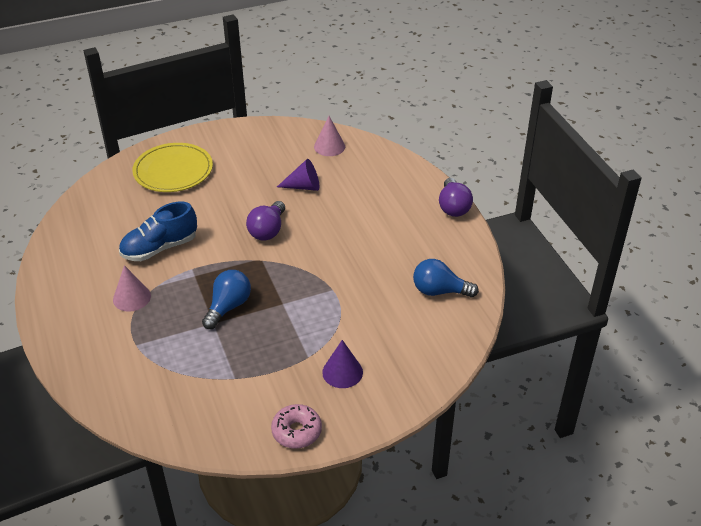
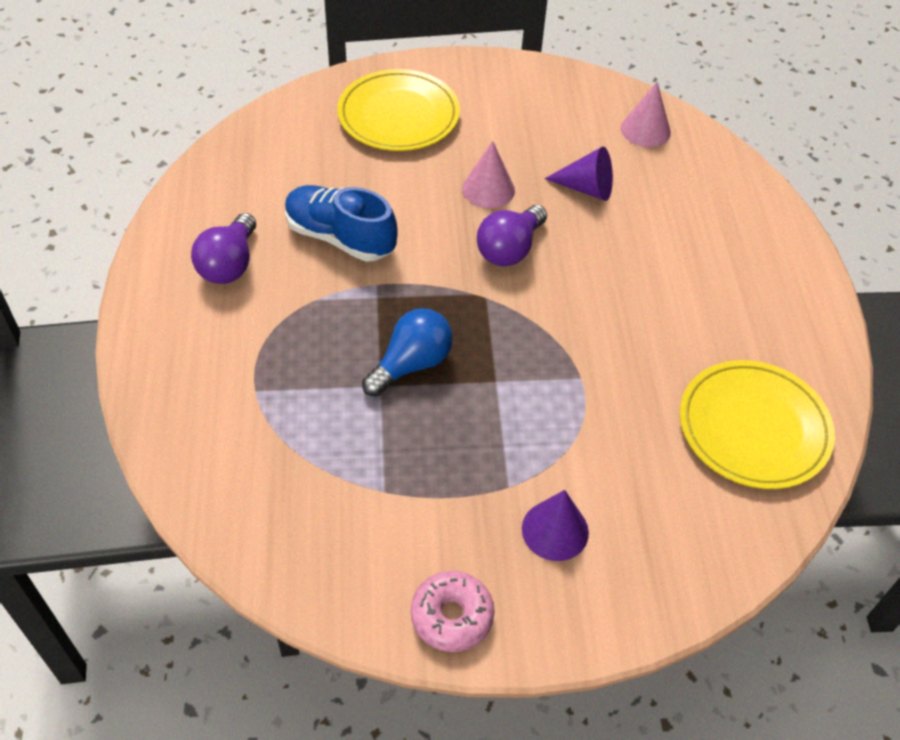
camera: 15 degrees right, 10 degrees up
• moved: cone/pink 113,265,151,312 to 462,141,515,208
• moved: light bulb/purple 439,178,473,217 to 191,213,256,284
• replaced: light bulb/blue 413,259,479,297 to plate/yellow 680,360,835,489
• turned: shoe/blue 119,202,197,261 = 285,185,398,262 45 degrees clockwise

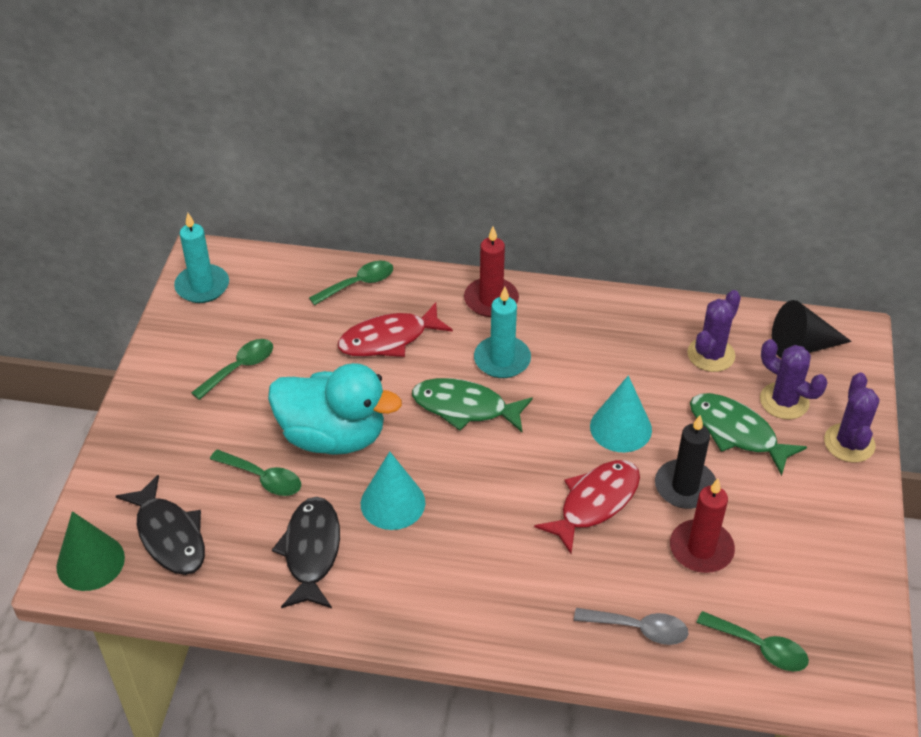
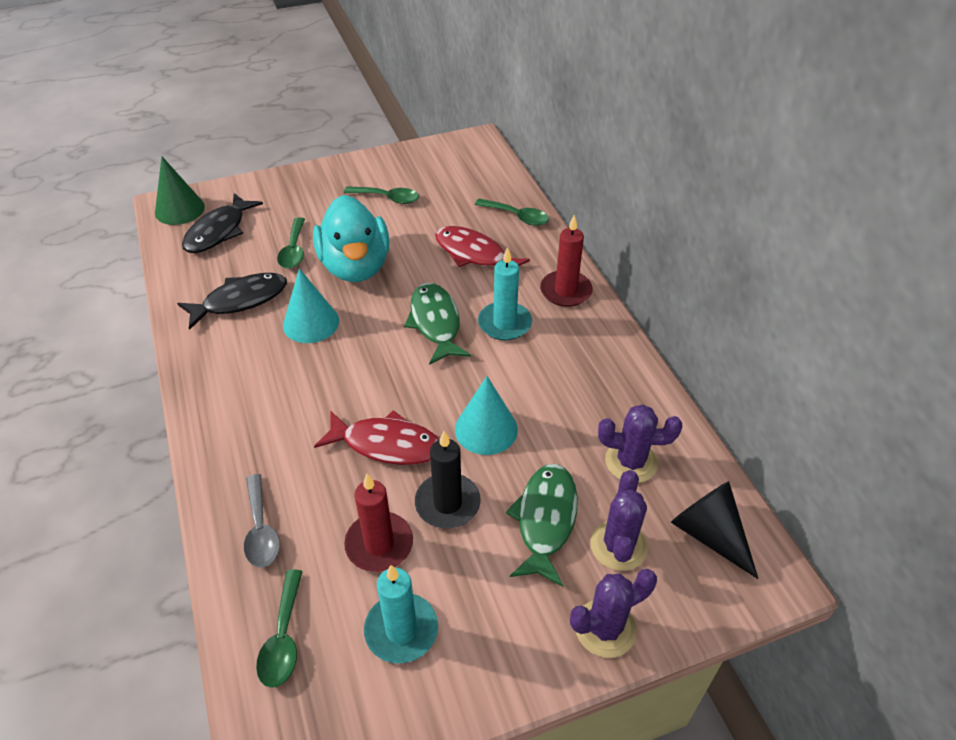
camera: 60 degrees right, 0 degrees up
• moved: candle/turquoise 174,213,229,303 to 364,565,438,664

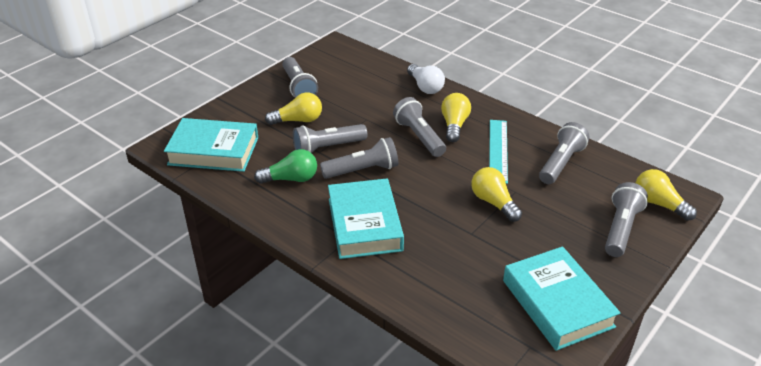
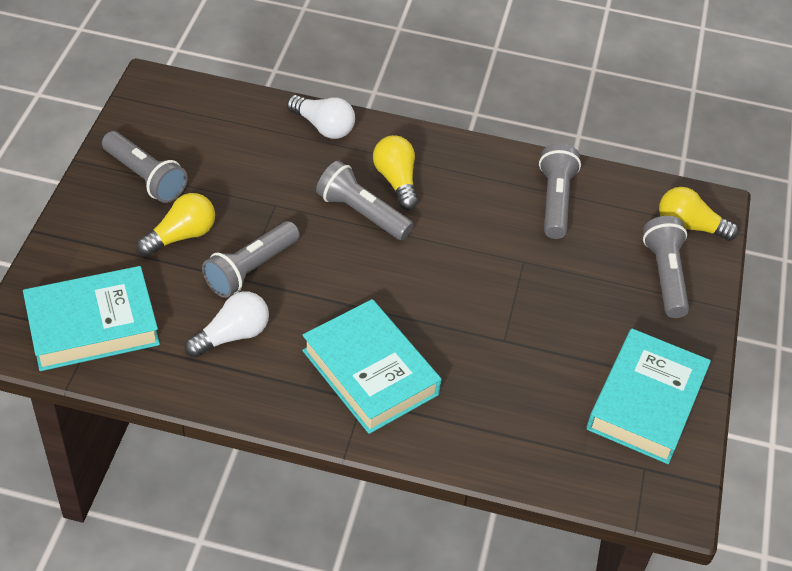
camera: 30 degrees left, 10 degrees up
• removed: flashlight/grey 320,137,398,179
• removed: light bulb/yellow 471,167,522,222
• removed: ruler/turquoise 489,120,508,184
• recoloured: light bulb/green 254,149,317,184 to light bulb/white 185,291,269,358
• turned: book/turquoise 503,246,621,351 = 586,329,711,464 75 degrees clockwise

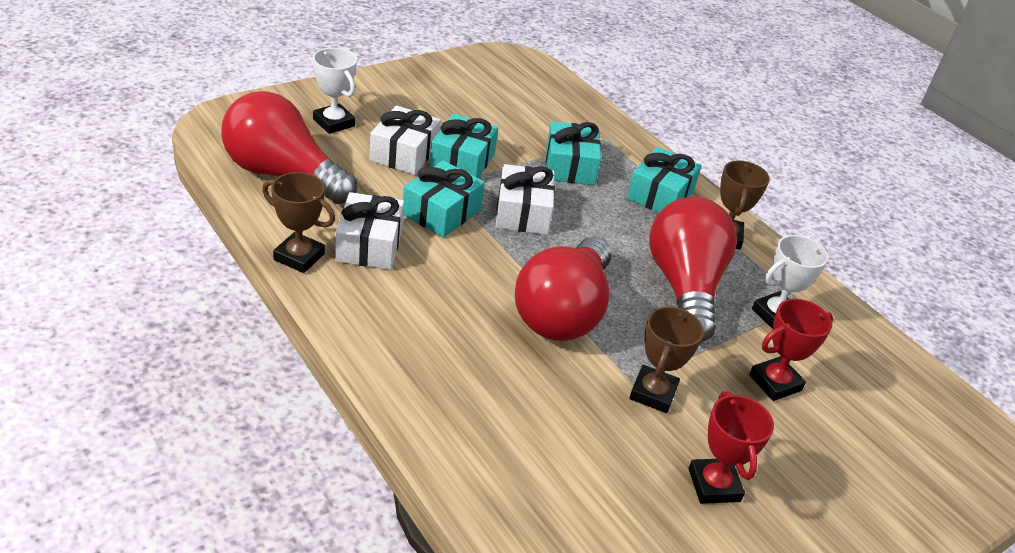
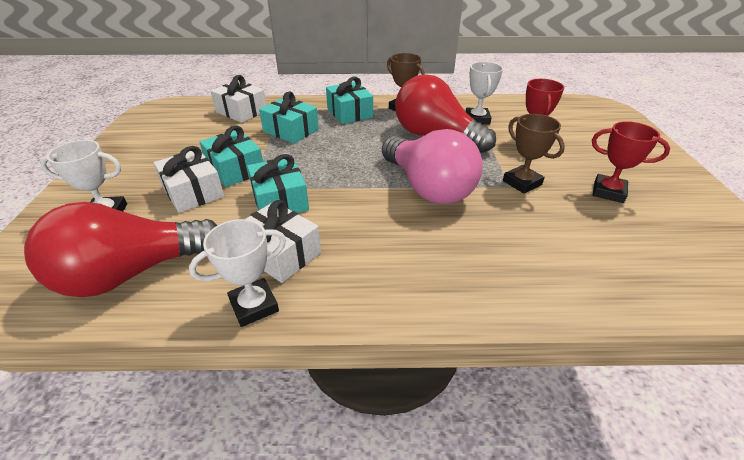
camera: 50 degrees left, 0 degrees up
• moved: gift/white 495,164,555,235 to 211,75,267,123
• recoloured: trophy/brown 262,172,335,273 to trophy/white 189,219,286,327
• recoloured: light bulb/red 515,237,611,341 to light bulb/pink 382,129,483,204

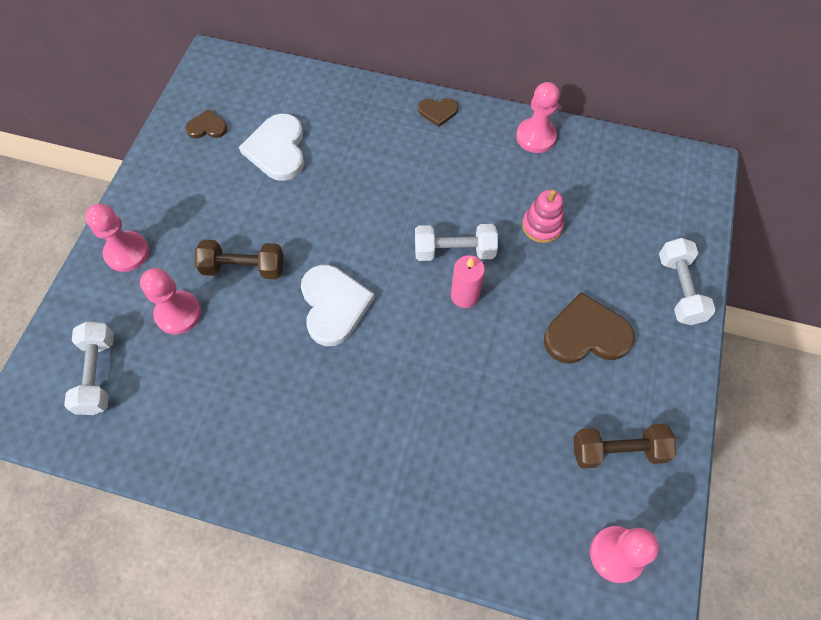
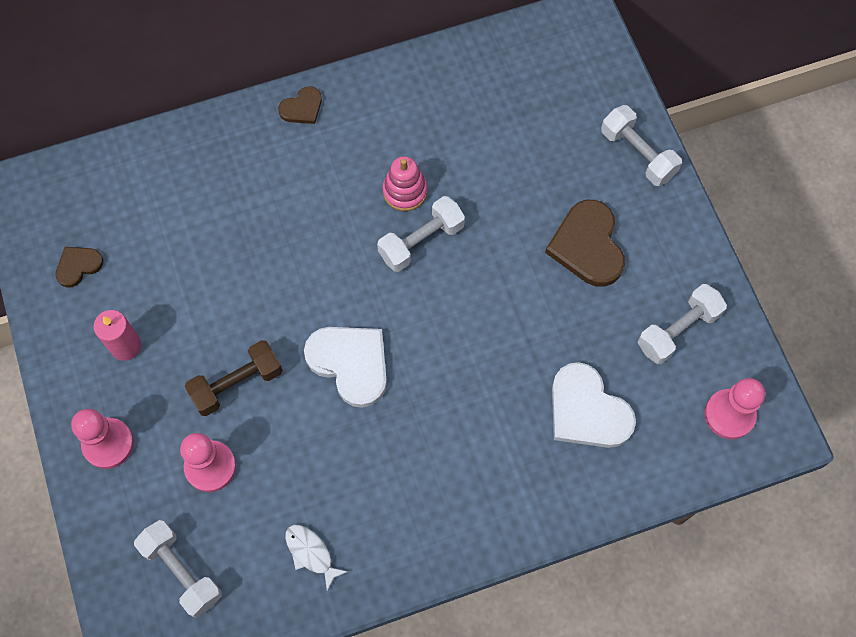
camera: 35 degrees left, 5 degrees up
• removed: pawn/pink 516,82,559,153
• added: fish/white 285,525,348,591
• moved: heart/white 239,114,304,181 to 552,362,636,448
• moved: candle/pink 451,255,485,308 to 93,310,141,361
• moved: stacking toy/pink 522,190,564,243 to 383,156,427,211
• recoloured: dumbbell/brown 573,424,676,469 to dumbbell/white 638,284,727,364
• turned: heart/brown 544,292,635,364 = 545,200,625,287 60 degrees counterclockwise

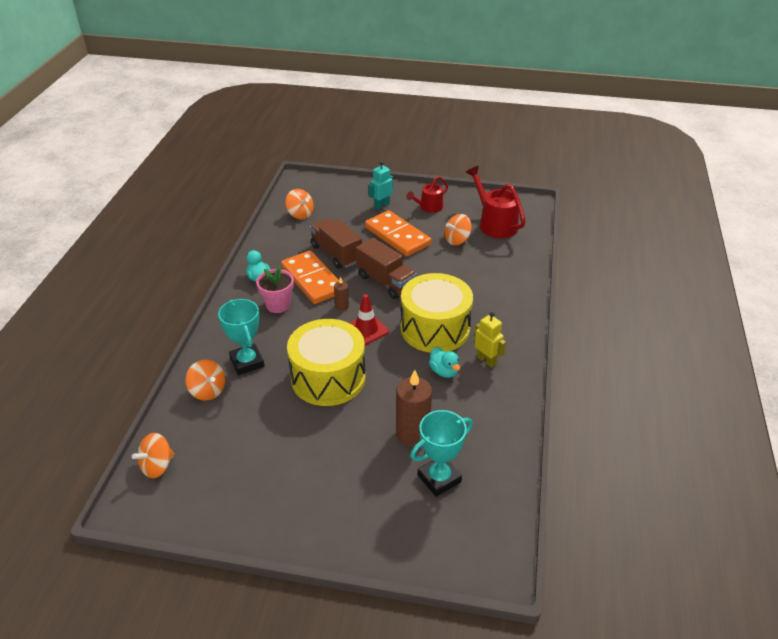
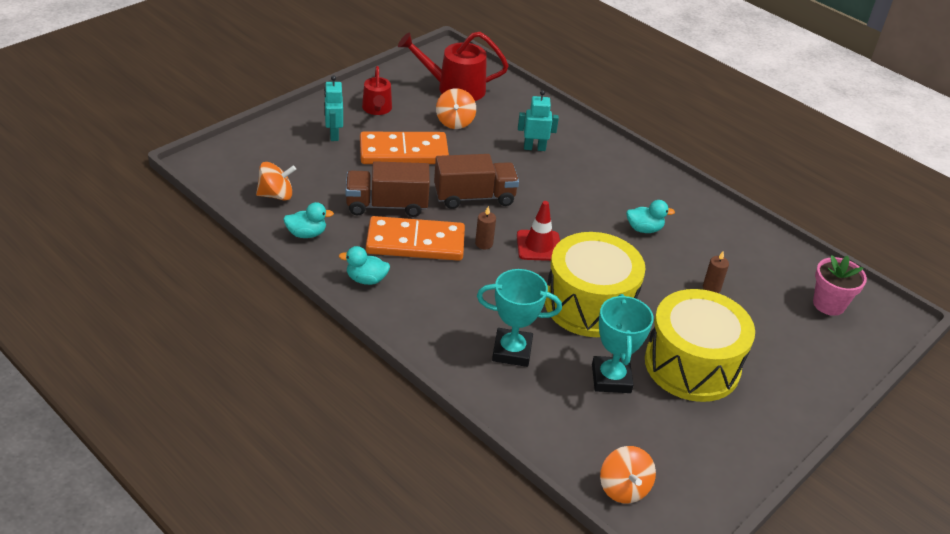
camera: 60 degrees left, 0 degrees up
• removed: spinning top/orange 186,360,225,400
• removed: robot/yellow 474,312,506,368
• added: duck/turquoise 283,202,334,238
• added: robot/turquoise 518,90,559,151
• moved: flower pot/pink 256,266,294,313 to 813,255,867,316
• moved: drum/yellow 401,273,473,353 to 645,289,755,402
• moved: trophy/turquoise 410,410,473,497 to 592,294,654,393
• resized: candle/brown 396,370,432,447 = 703,251,729,293 x0.49

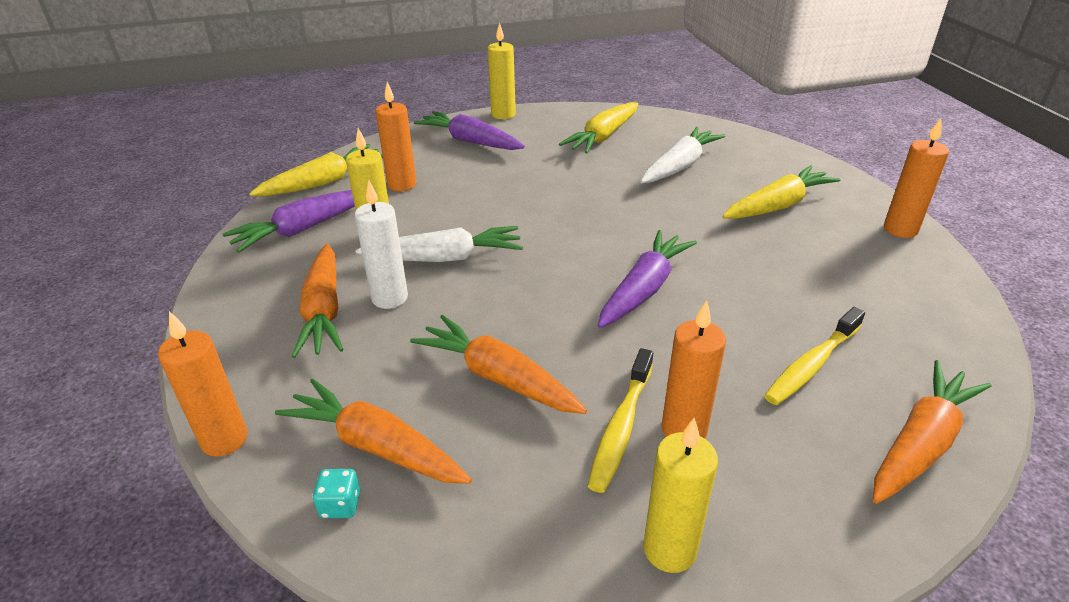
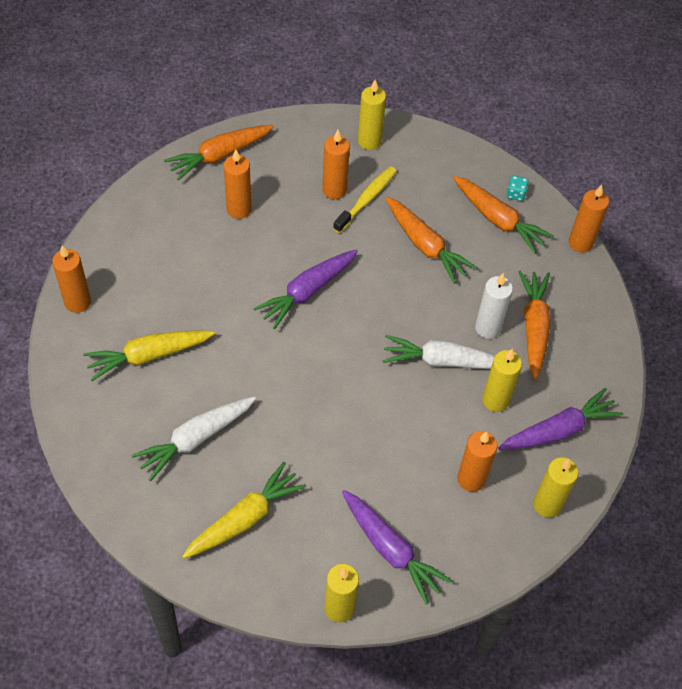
camera: 170 degrees left, 20 degrees up
• replaced: carrot/yellow 249,144,383,196 to candle/yellow 533,457,578,517
• replaced: toothbrush/yellow 764,307,865,405 to candle/orange 224,149,252,219

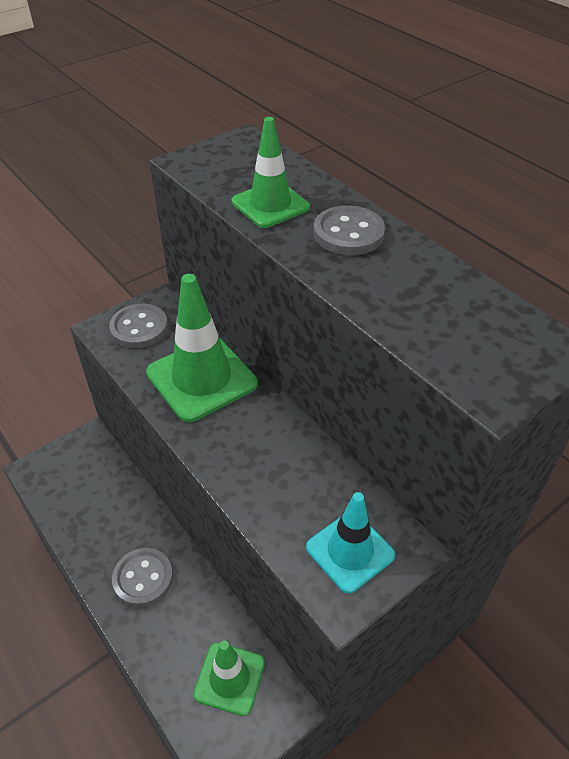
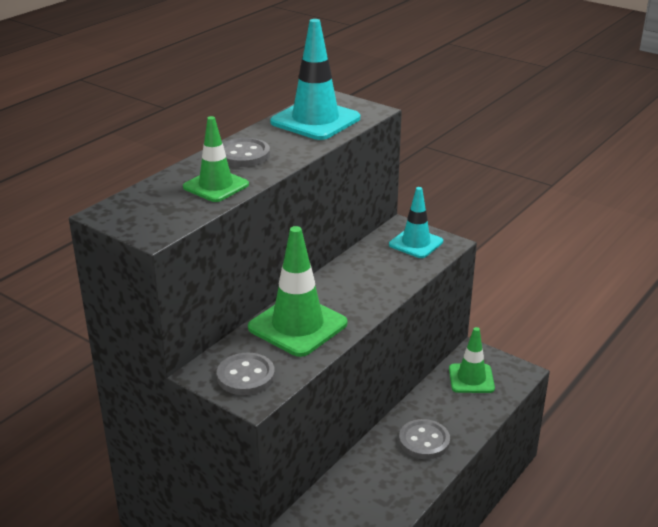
camera: 105 degrees left, 15 degrees down
• added: traffic cone/turquoise 270,19,360,140

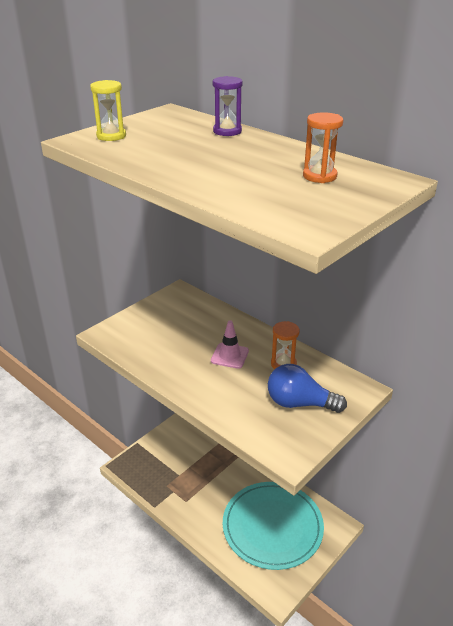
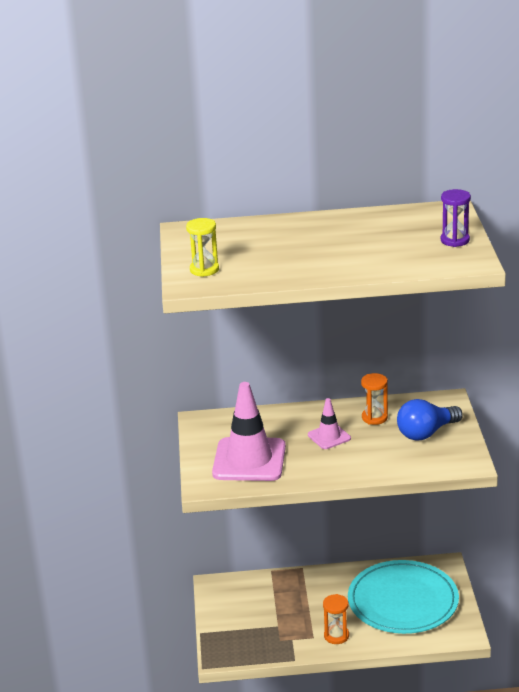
camera: 45 degrees left, 5 degrees down
• added: traffic cone/pink 212,382,286,481
• moved: hourglass/purple 213,76,243,136 to 441,189,471,247
• moved: hourglass/orange 303,112,343,183 to 323,594,349,644

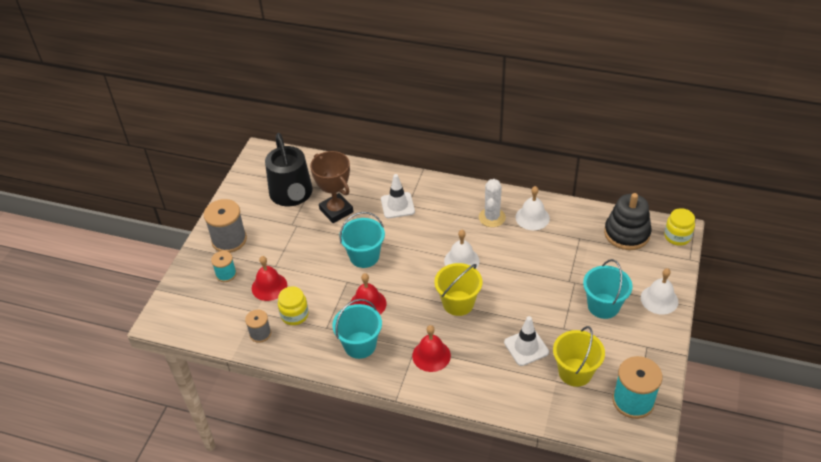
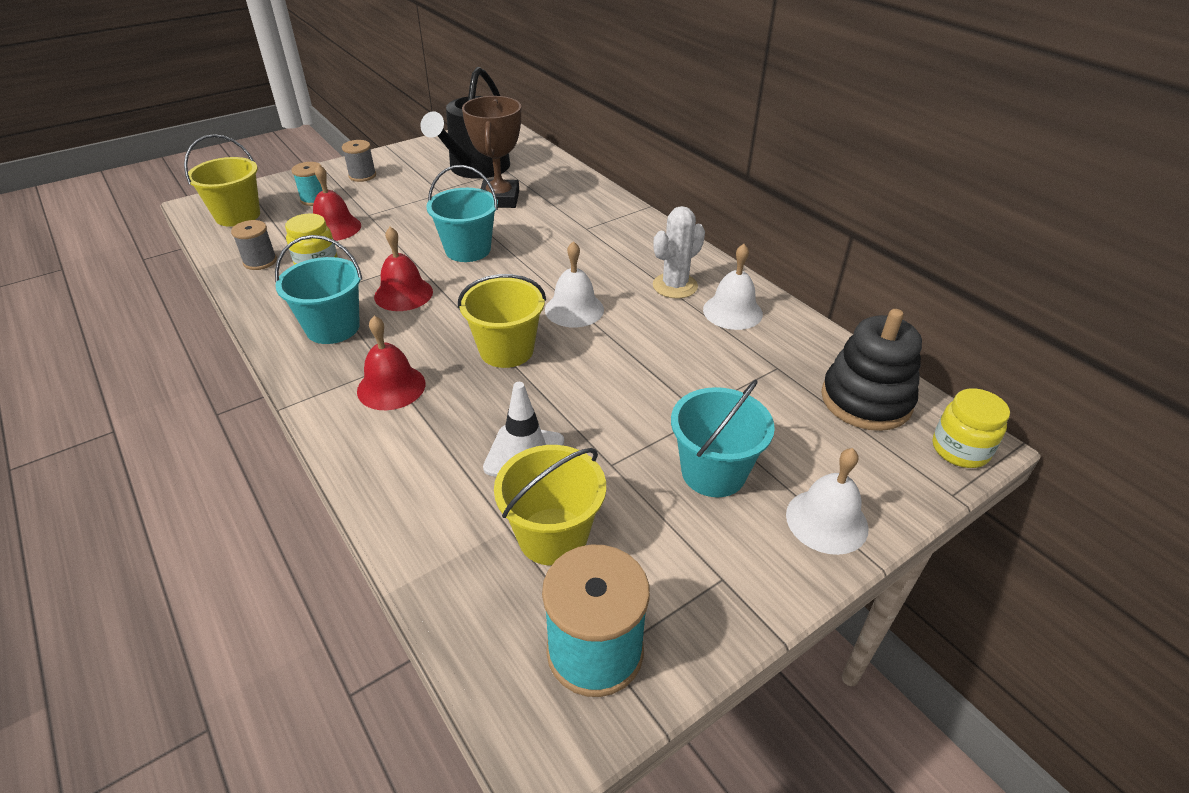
camera: 35 degrees right, 5 degrees down
• removed: traffic cone/white 381,174,415,218
• added: bucket/yellow 184,134,260,227
• resized: spool/grey 204,199,247,253 = 342,140,376,182 x0.57

